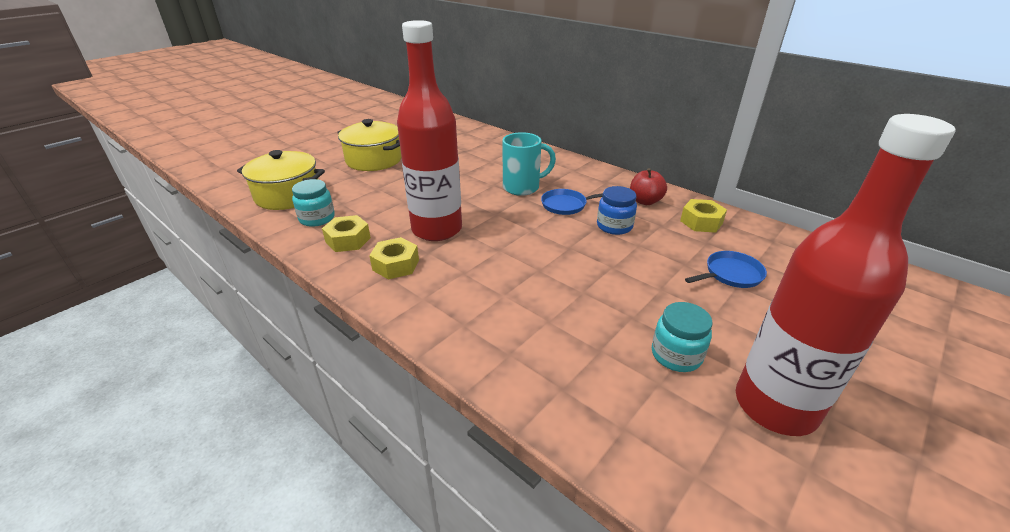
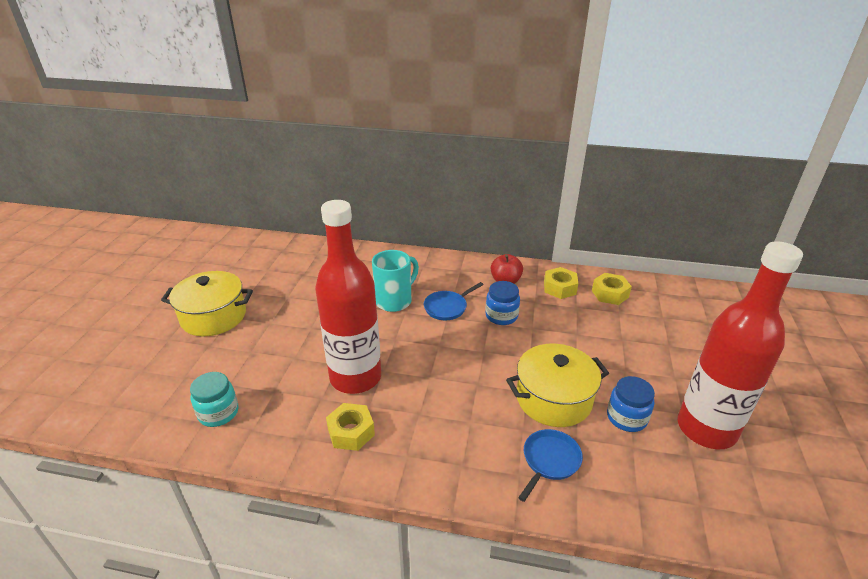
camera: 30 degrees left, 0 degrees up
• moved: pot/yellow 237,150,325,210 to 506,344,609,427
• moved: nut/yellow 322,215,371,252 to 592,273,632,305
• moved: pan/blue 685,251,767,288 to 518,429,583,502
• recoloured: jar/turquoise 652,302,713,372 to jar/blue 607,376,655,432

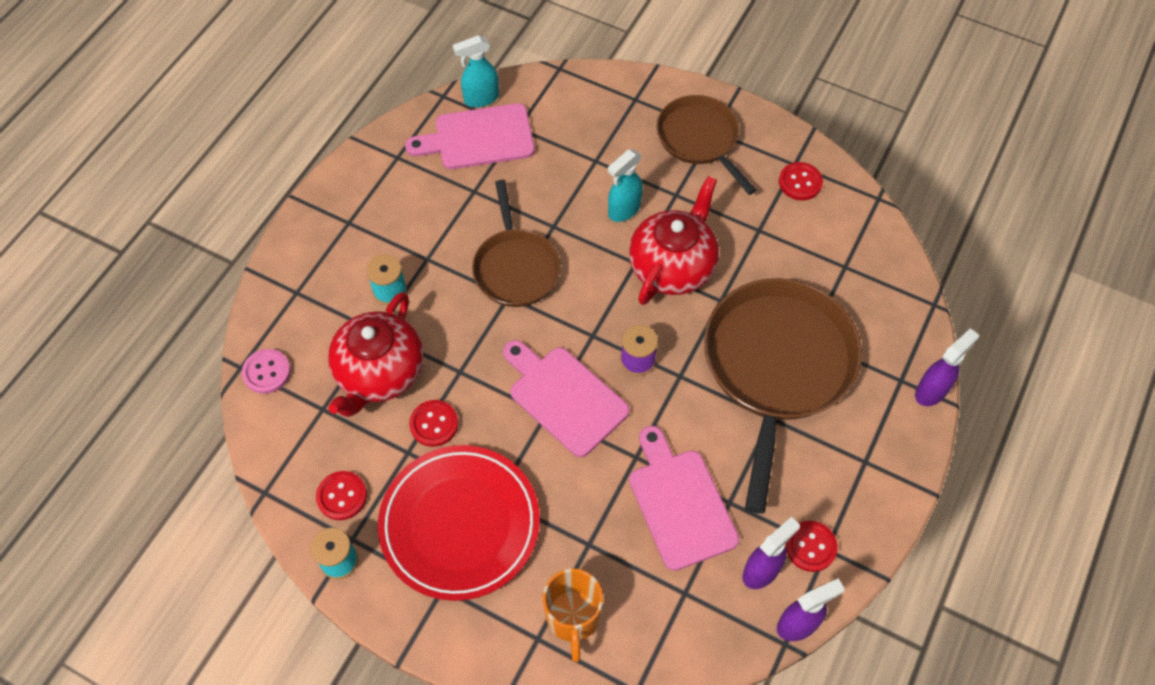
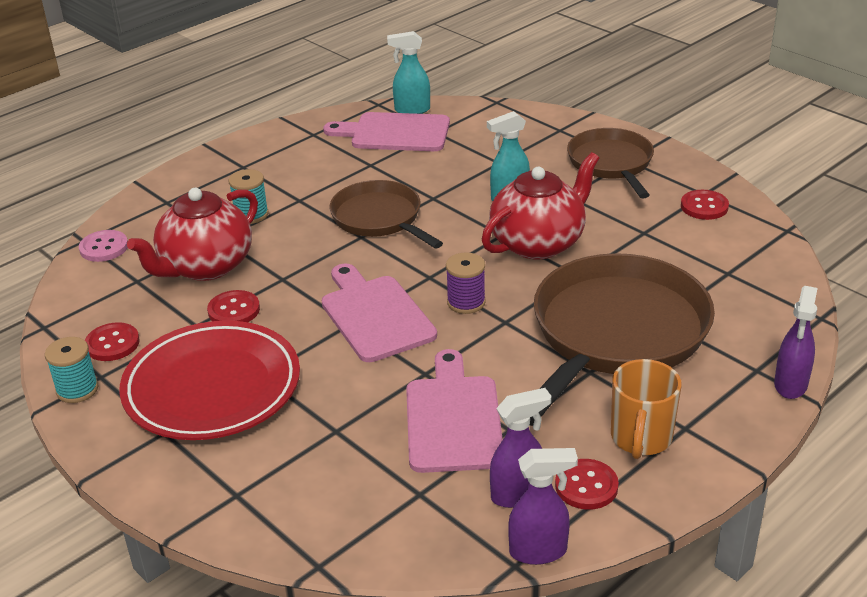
camera: 20 degrees right, 25 degrees down
• moved: mug/orange 543,568,603,662 to 611,359,682,459
• turned: pan/brown 472,180,561,307 = 329,180,443,249 135 degrees clockwise
• turned: spray bottle/purple 915,328,979,406 = 774,286,817,399 135 degrees clockwise

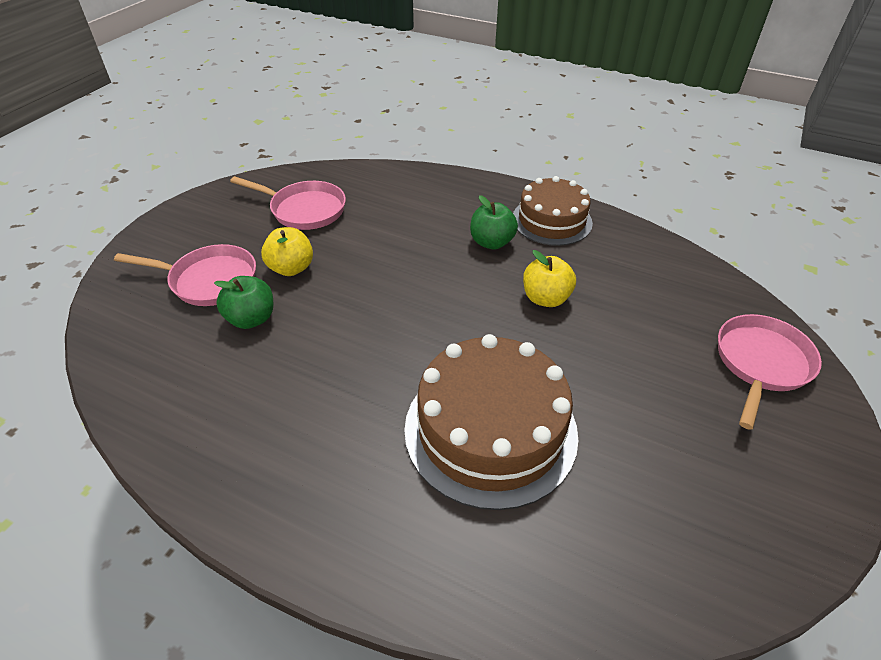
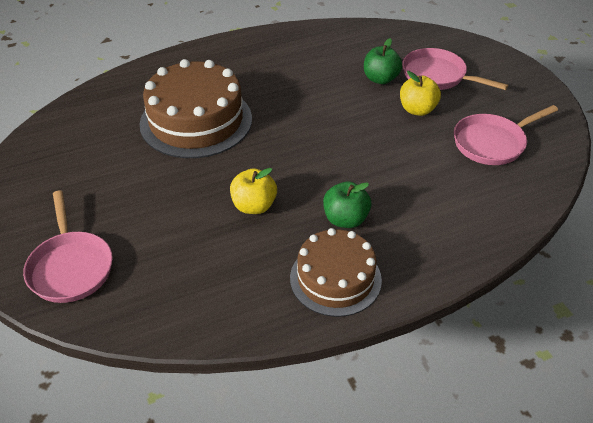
camera: 130 degrees right, 0 degrees up
• turned: pan/pink 114,244,256,306 = 402,48,508,90 75 degrees clockwise

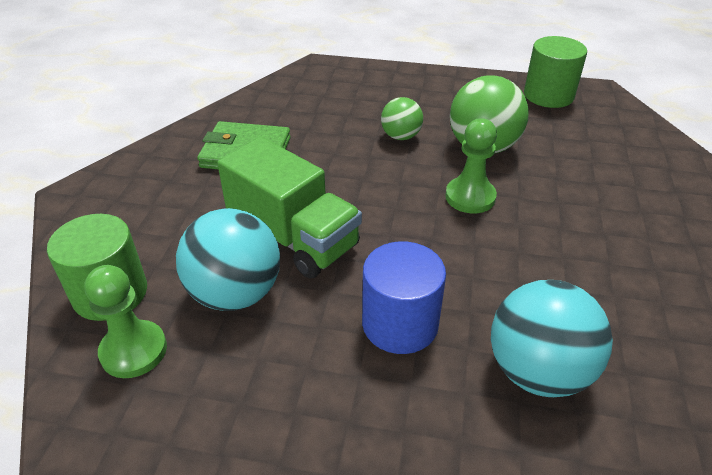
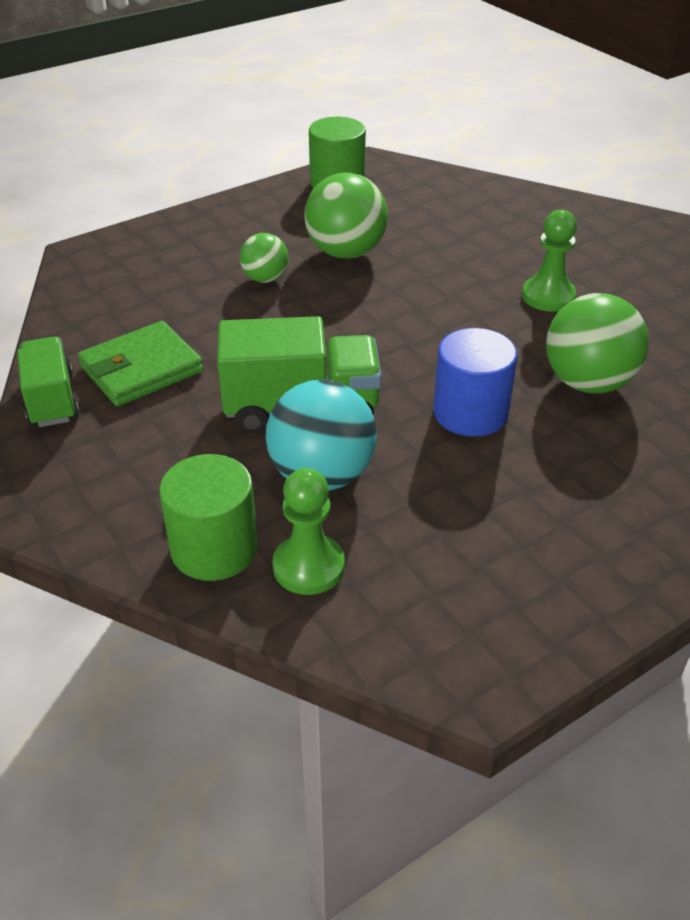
camera: 45 degrees left, 0 degrees up
• added: truck/green 17,336,80,427
• moved: pawn/green 445,118,497,213 to 522,210,577,312
• recoloured: ball/turquoise 491,280,613,397 to ball/green 546,293,649,393

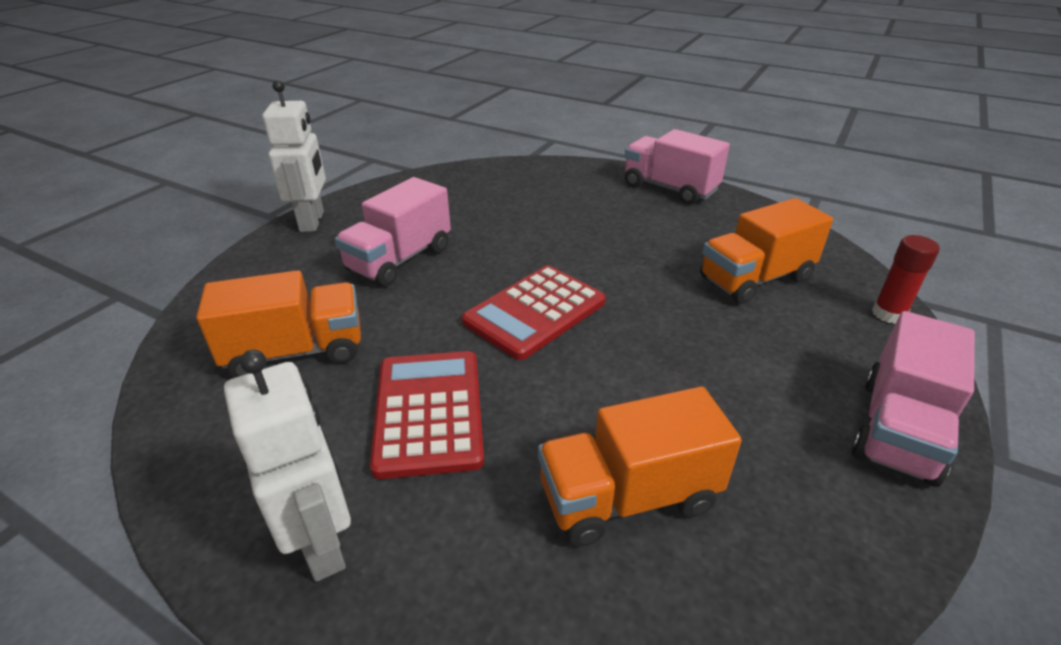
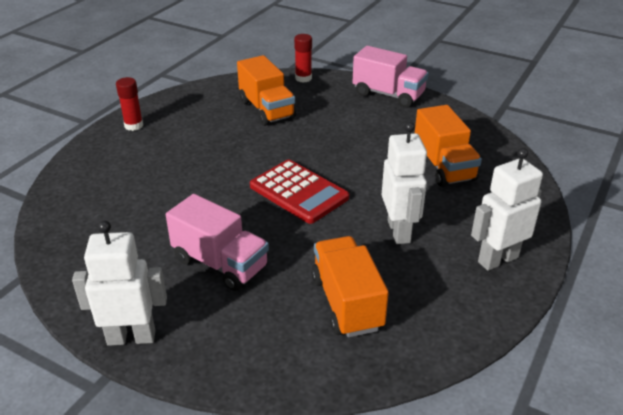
camera: 90 degrees left, 0 degrees up
• replaced: calculator/red 370,351,484,479 to robot/white 382,122,427,244
• replaced: truck/pink 624,129,730,205 to glue stick/red 116,77,143,131

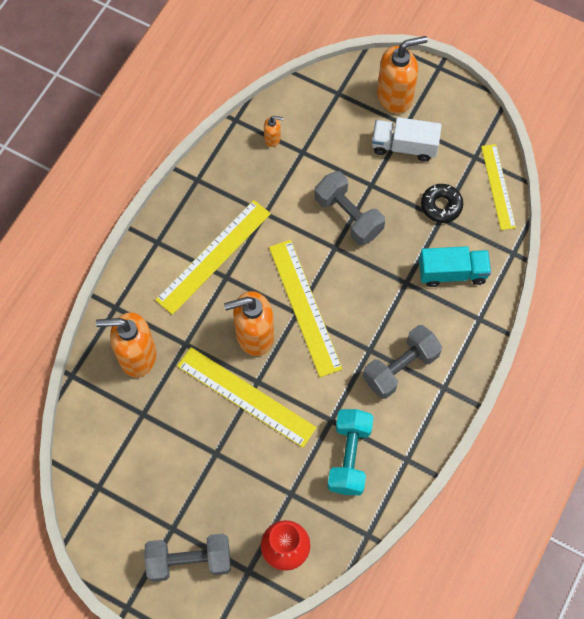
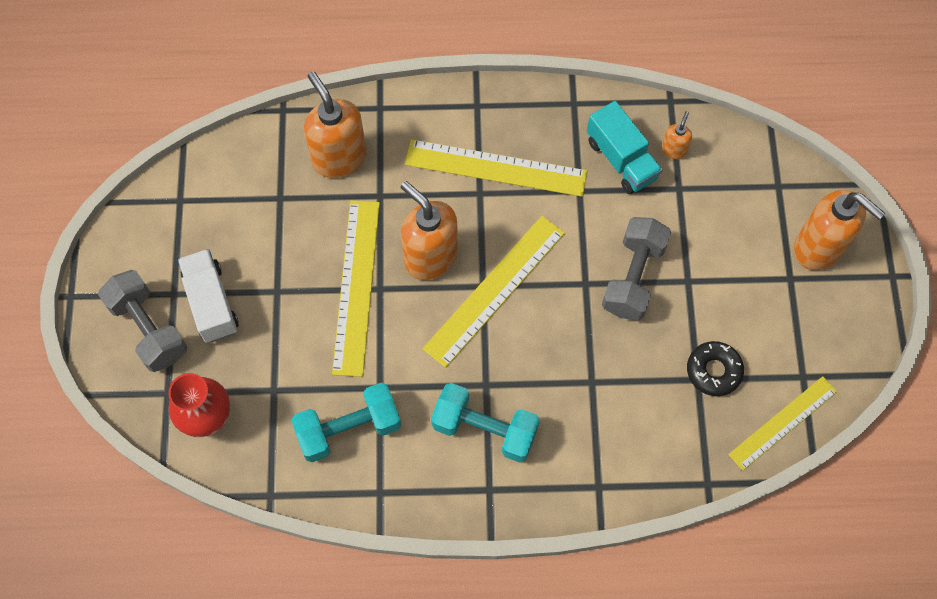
camera: 60 degrees right, 0 degrees up
• moved: truck/white 372,117,442,162 to 178,249,239,343
• moved: truck/turquoise 419,246,491,287 to 587,101,662,194
• recoloured: dumbbell/grey 363,325,442,399 to dumbbell/turquoise 431,383,540,463
• turned: soap dispenser/orange 264,116,283,147 = 661,111,692,159 135 degrees counterclockwise

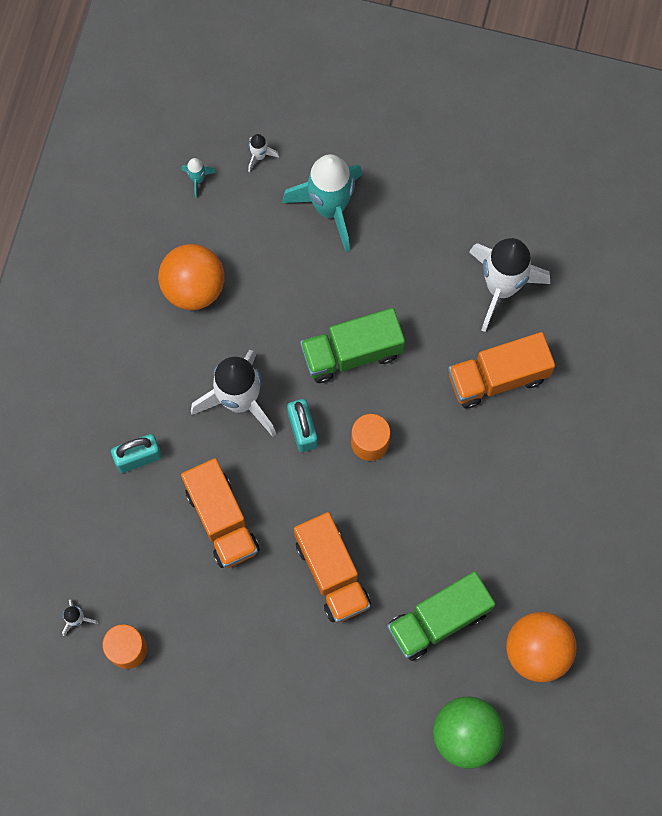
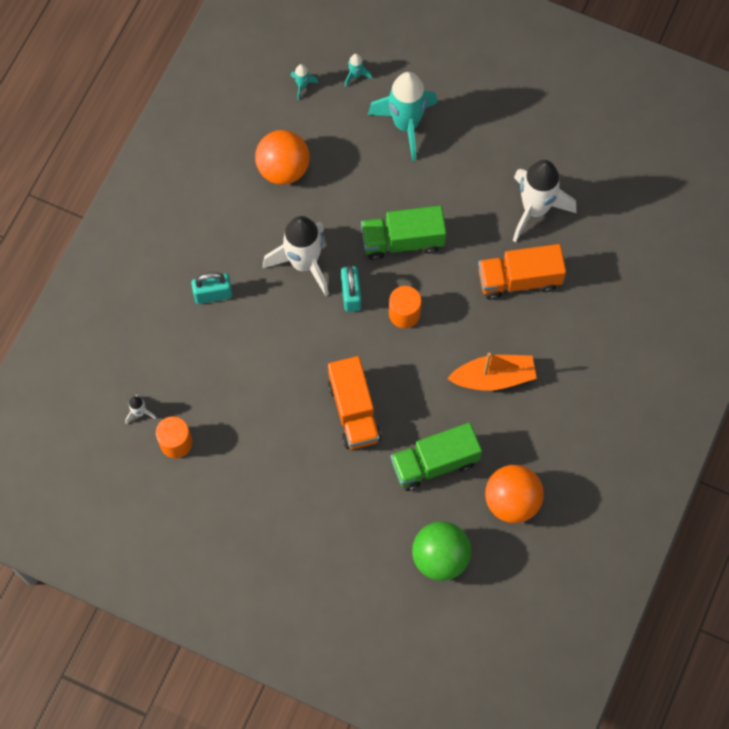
camera: 10 degrees right, 5 degrees down
• removed: truck/orange 181,458,260,568
• added: boat/orange 447,353,537,391
• recoloured: rocket/white 248,134,279,172 to rocket/turquoise 345,54,372,87

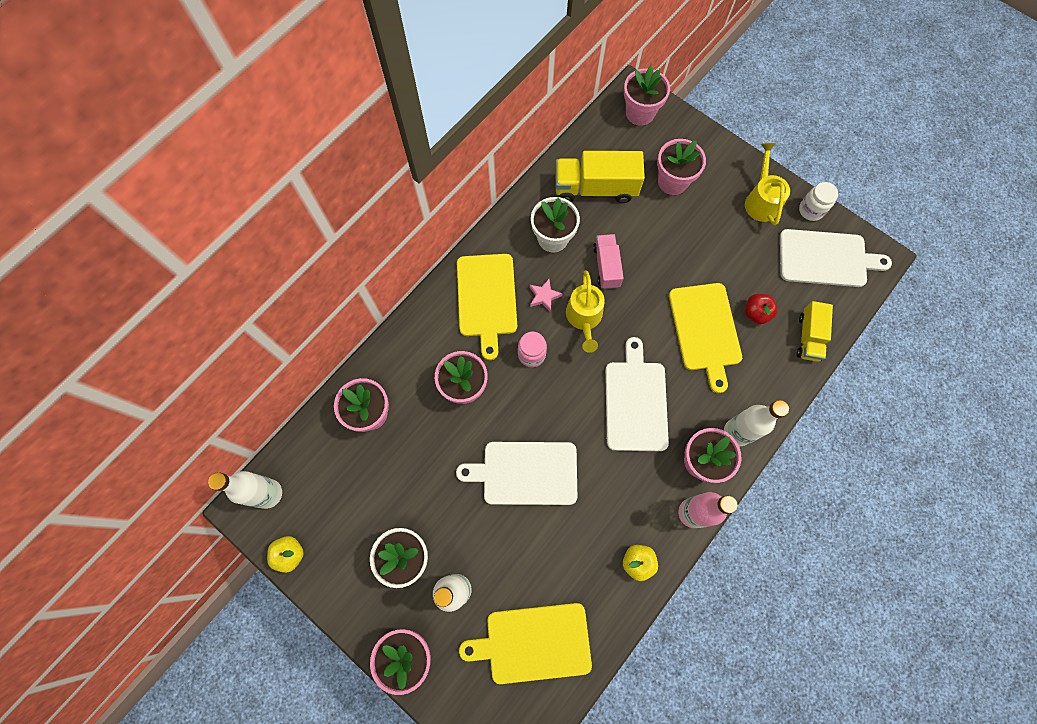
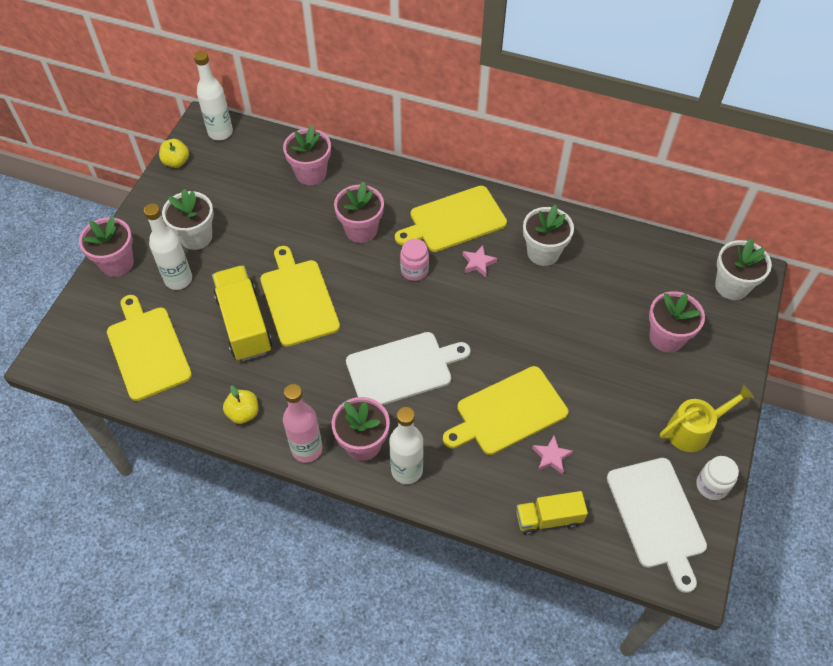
camera: 70 degrees right, 15 degrees down
• removed: watering can/yellow 566,270,605,353
• removed: truck/pink 593,234,624,289
• moved: truck/yellow 555,151,645,203 to 212,265,272,361
• replaced: apple/red 745,294,778,324 to star/pink 532,436,573,475
• recoloured: cutting board/white 456,442,577,505 to cutting board/yellow 260,246,340,347
• recoloured: flower pot/pink 624,66,670,126 to flower pot/white 715,238,772,300

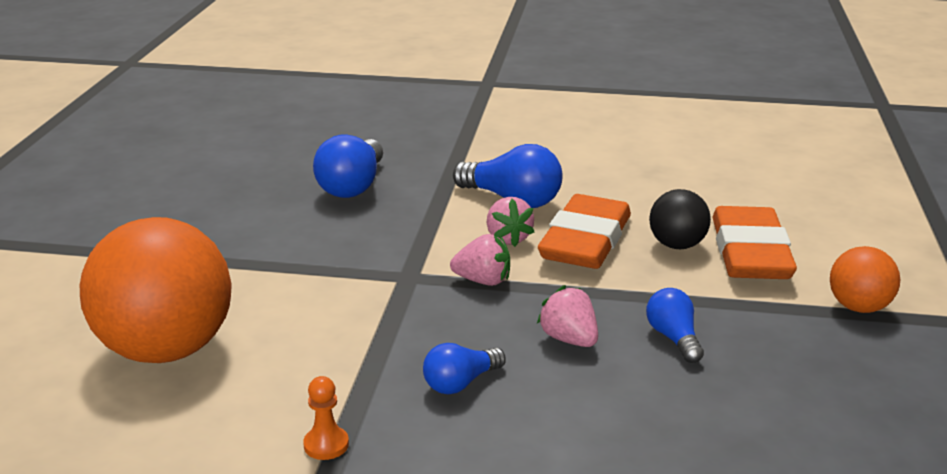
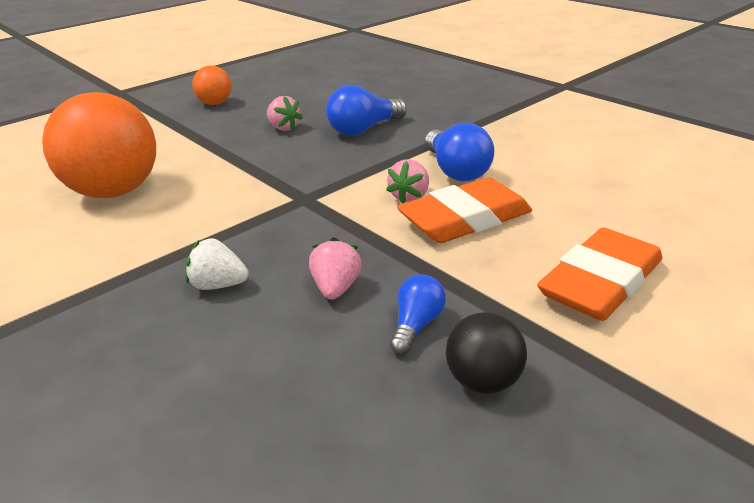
camera: 40 degrees right, 5 degrees up
• removed: pawn/orange 303,376,349,460
• moved: strawberry/pink 450,234,510,286 to 267,96,303,131
• moved: ball/black 649,189,711,249 to 446,312,527,394
• moved: ball/orange 830,246,900,313 to 192,65,232,105
• replaced: light bulb/blue 423,343,506,394 to strawberry/white 186,238,249,290

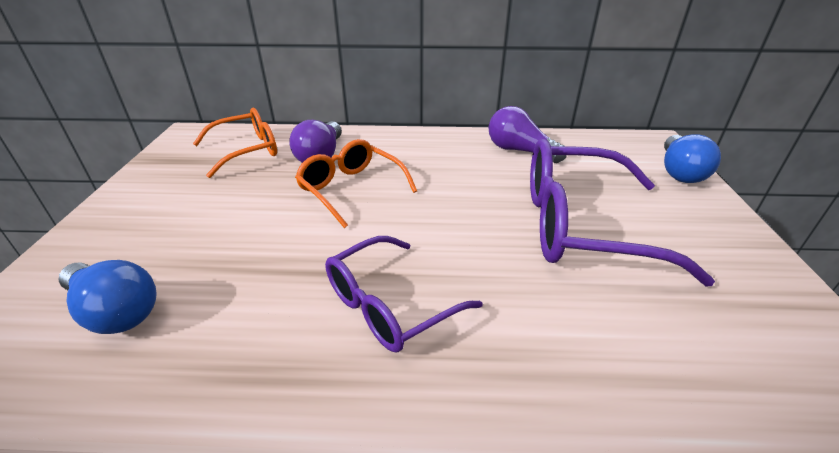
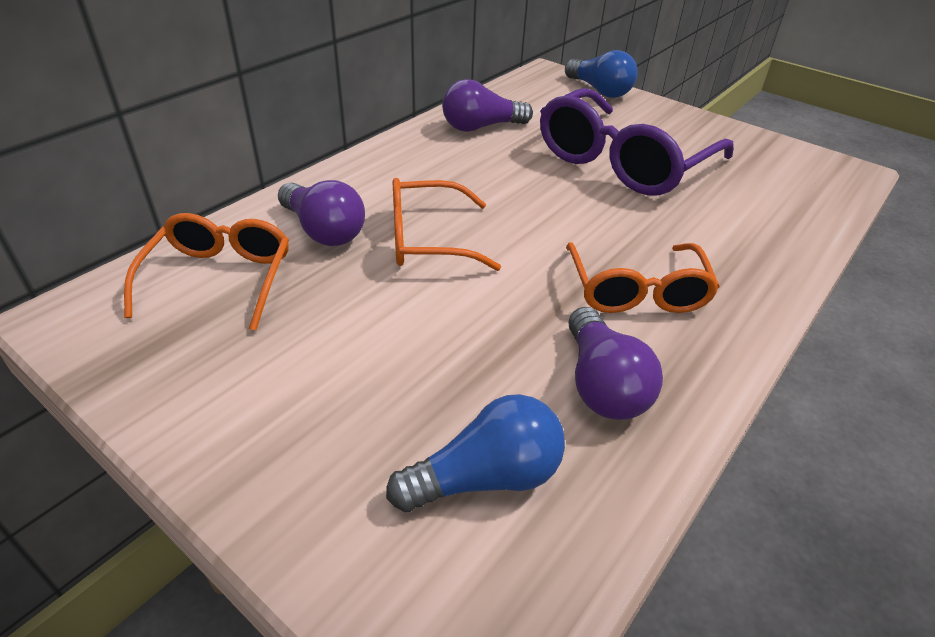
camera: 55 degrees left, 5 degrees up
• added: light bulb/purple 568,307,663,420
• recoloured: glasses/purple 325,236,483,353 to glasses/orange 566,243,720,313

